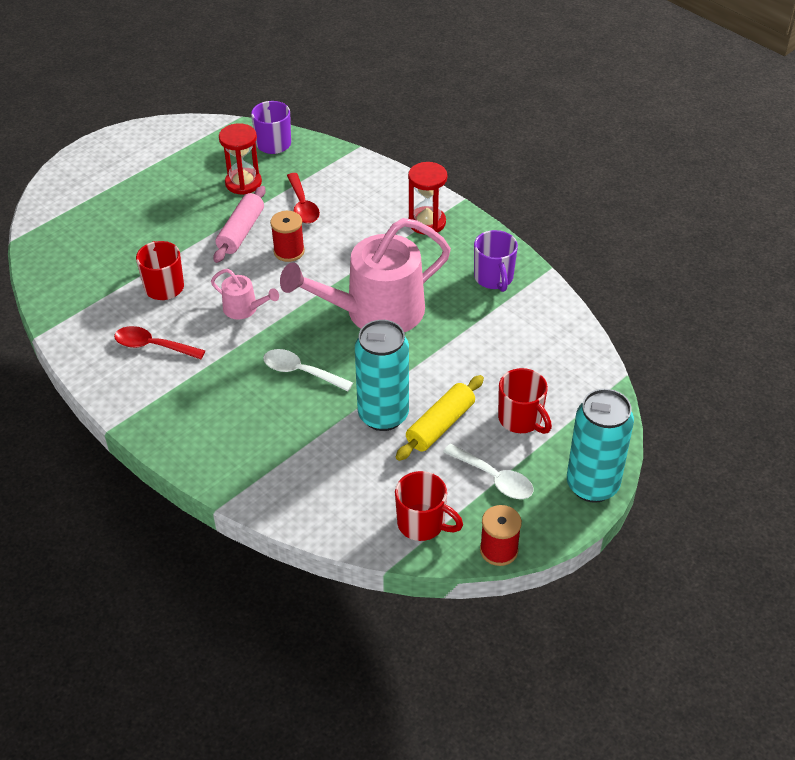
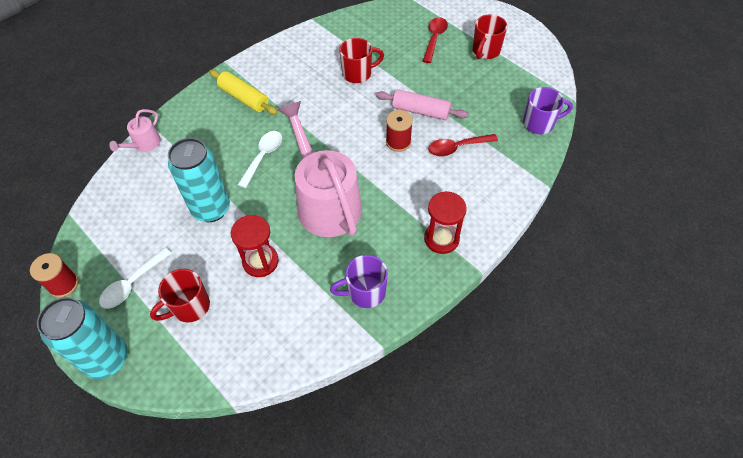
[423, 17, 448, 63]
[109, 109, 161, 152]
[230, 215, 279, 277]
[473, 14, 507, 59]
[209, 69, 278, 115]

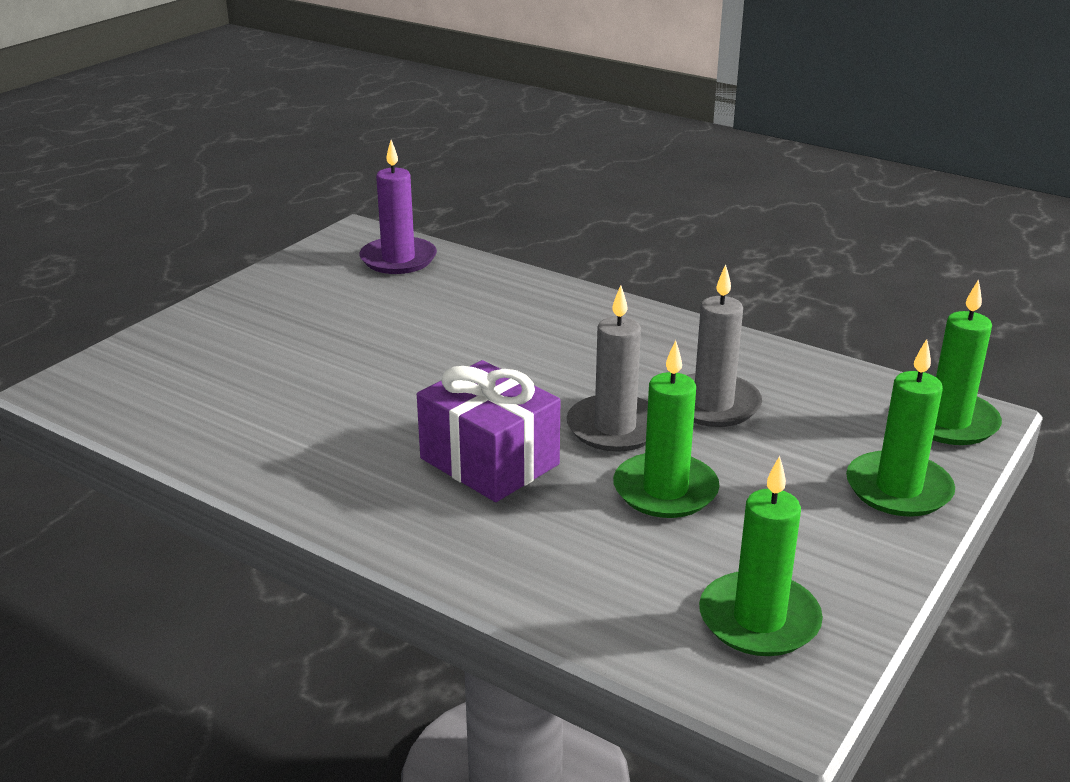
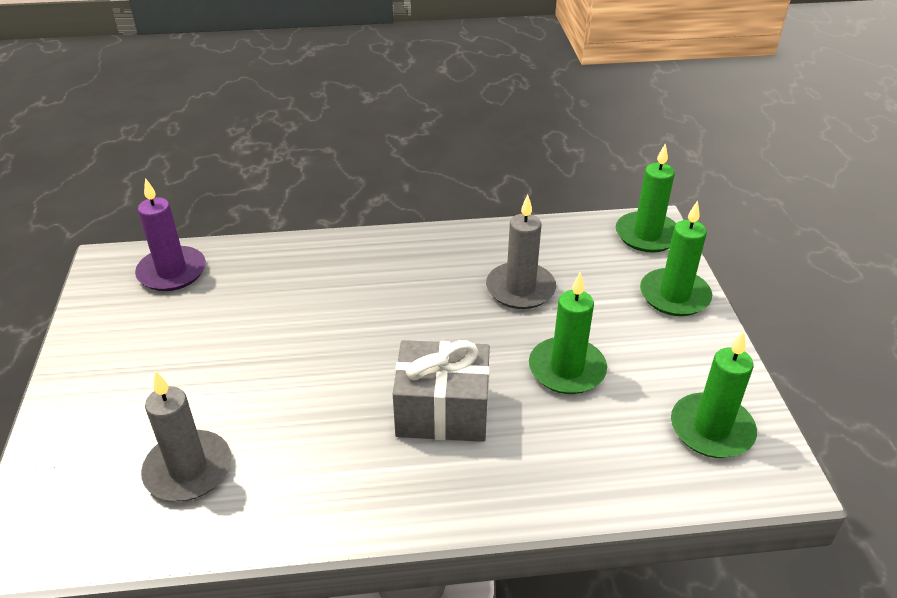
[393, 340, 490, 442]
[141, 371, 231, 501]

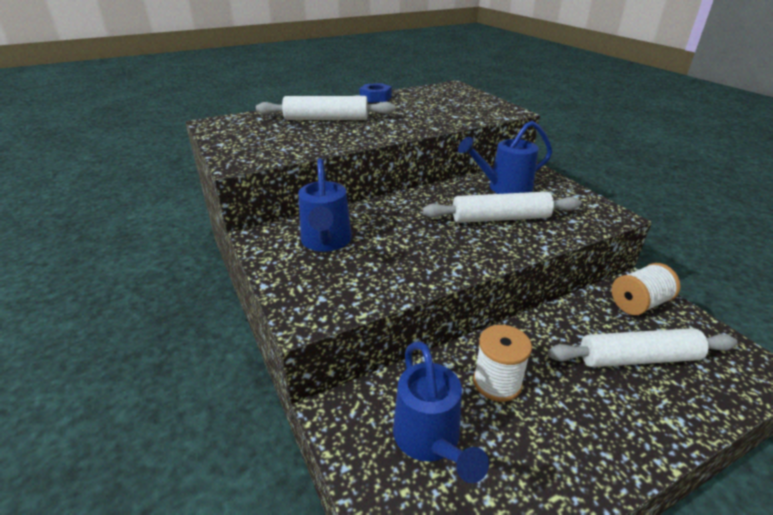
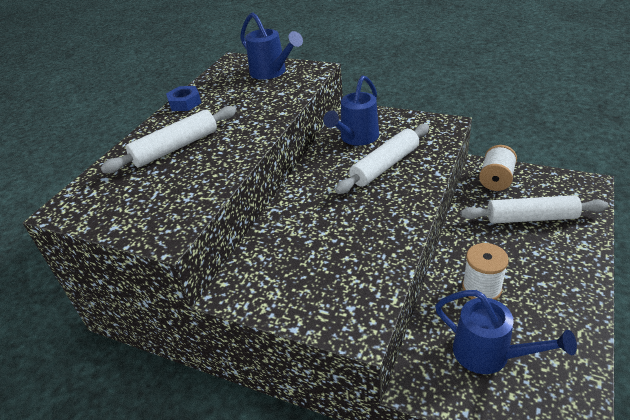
[240, 12, 303, 80]
[461, 195, 608, 224]

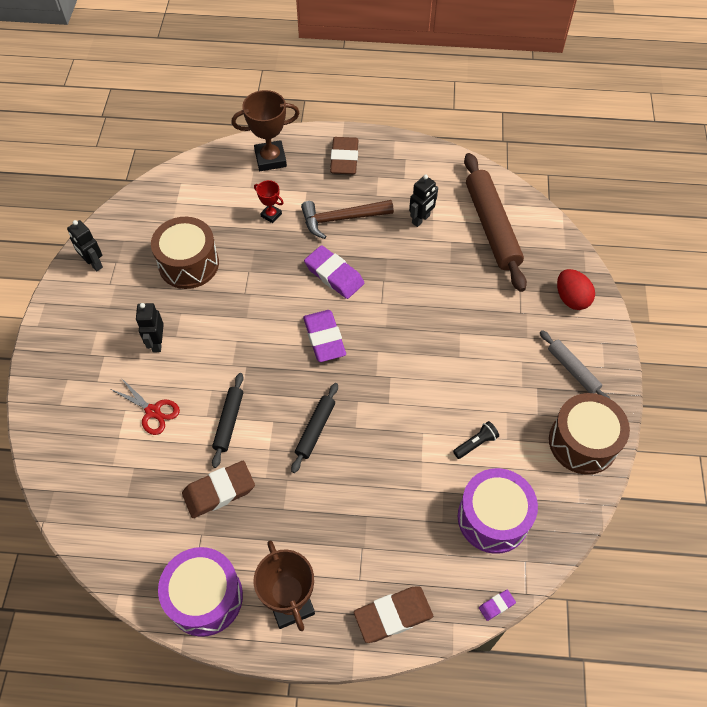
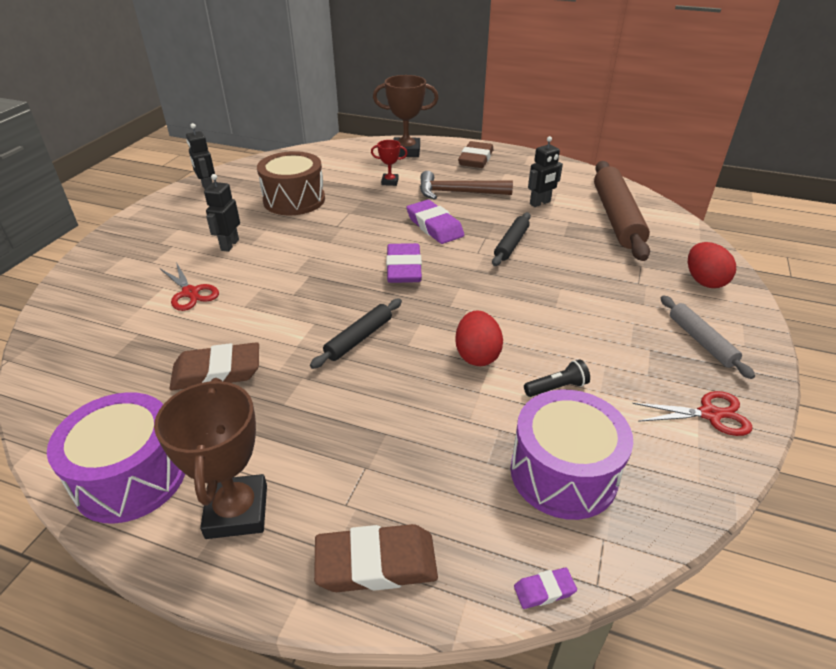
[492, 212, 531, 266]
[371, 140, 408, 186]
[632, 391, 752, 436]
[455, 310, 503, 366]

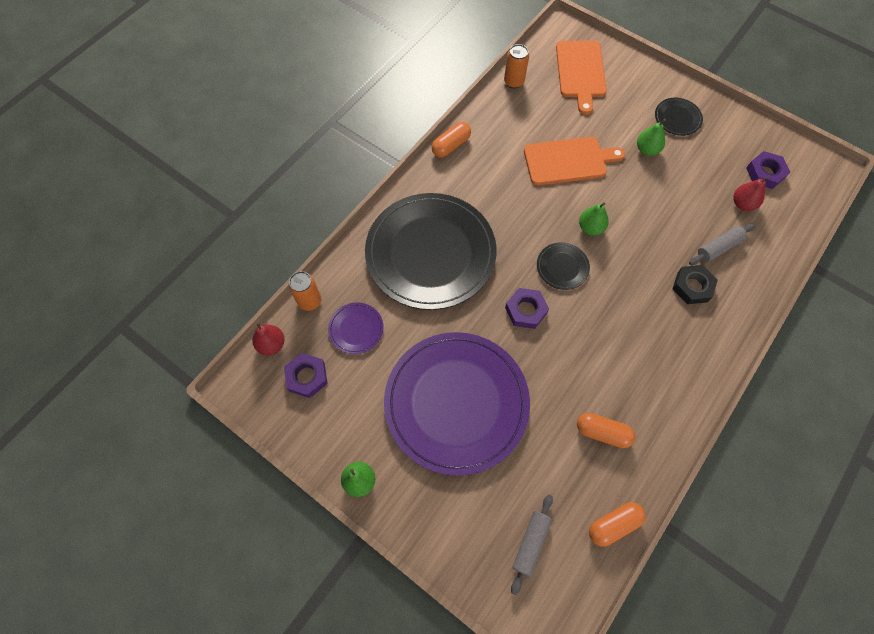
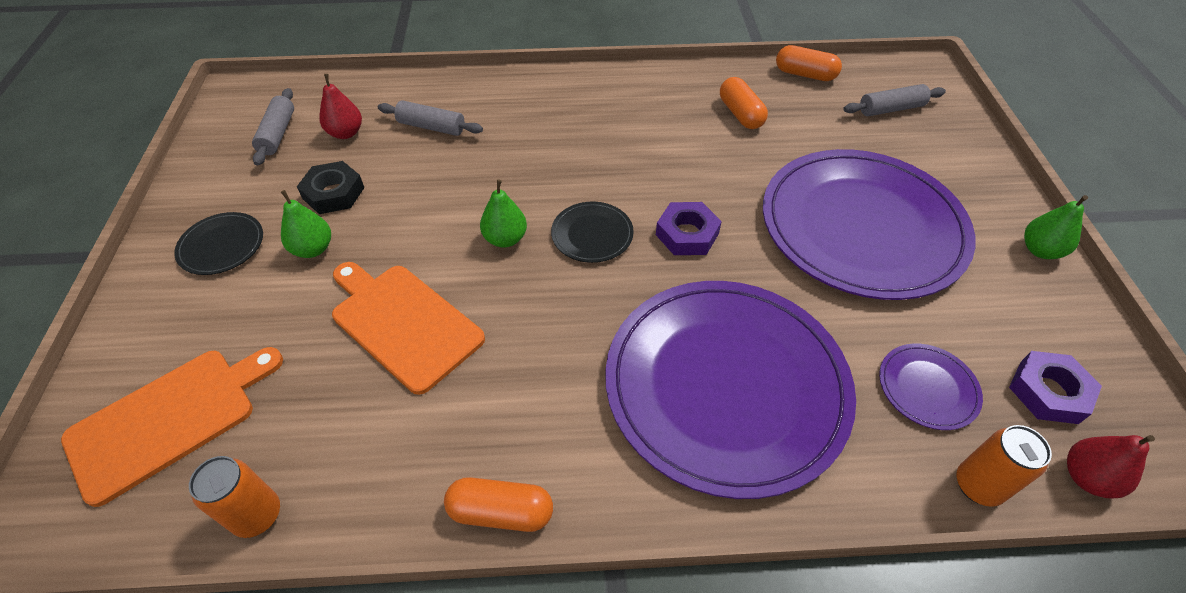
[605, 281, 856, 499]
[297, 161, 364, 214]
[252, 88, 294, 166]

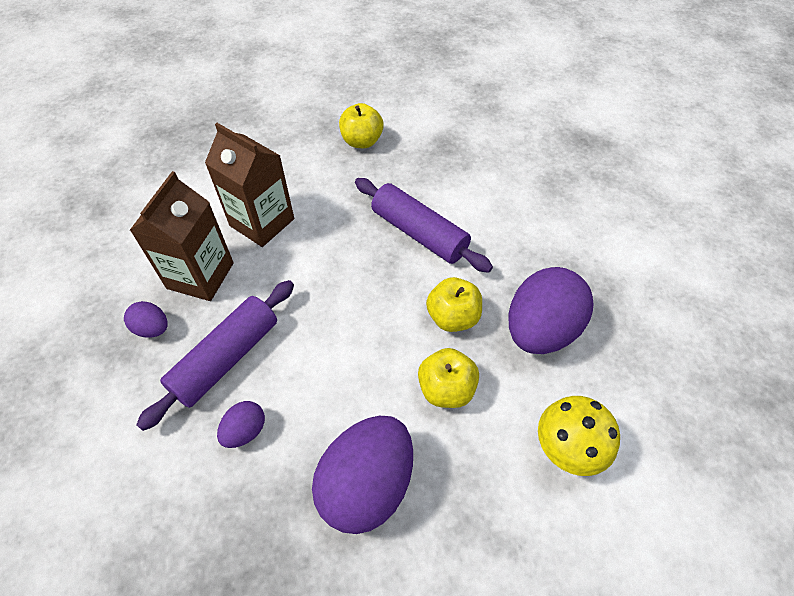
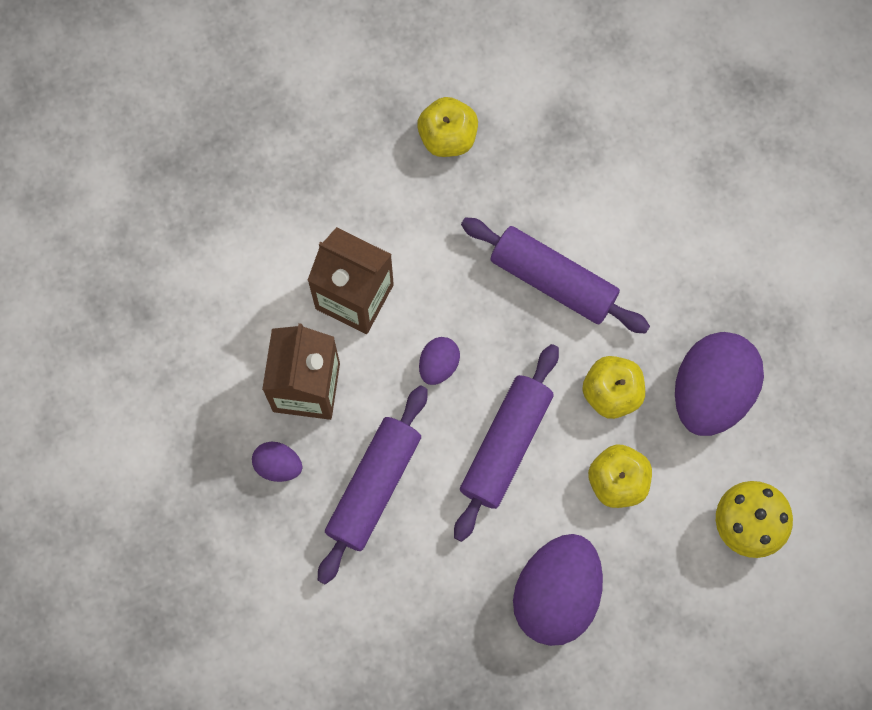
[419, 337, 460, 385]
[454, 344, 559, 542]

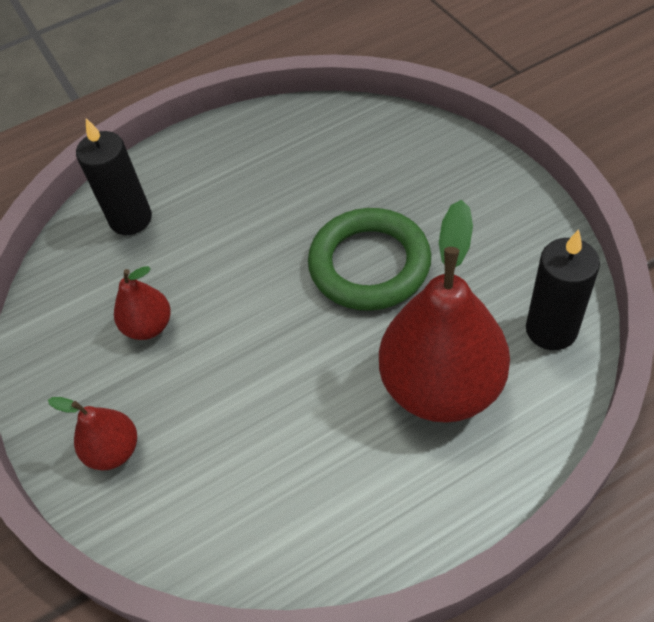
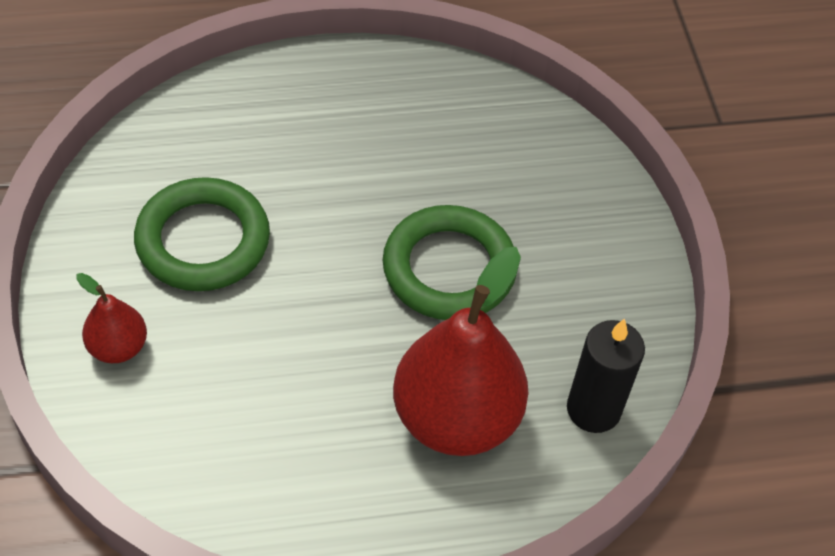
[76, 118, 152, 235] (first image)
[134, 177, 270, 291]

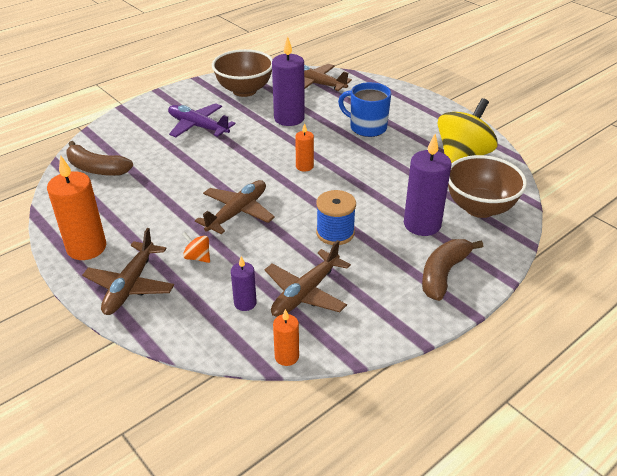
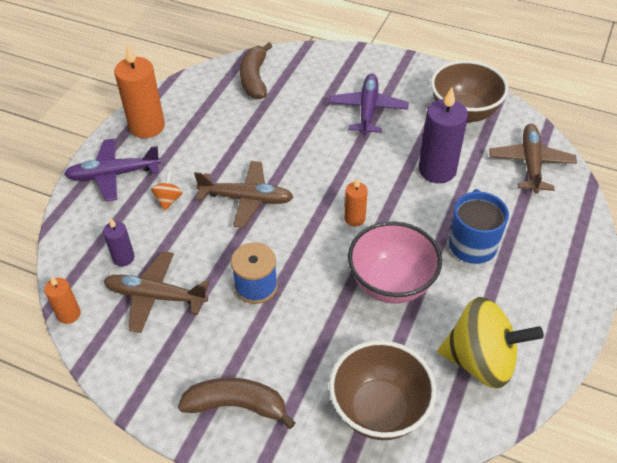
[64, 139, 161, 201]
[404, 134, 452, 236] (first image)
[348, 221, 442, 304]

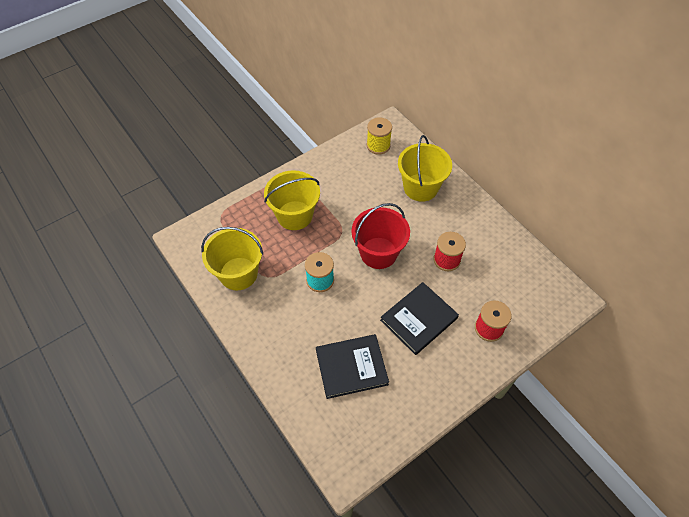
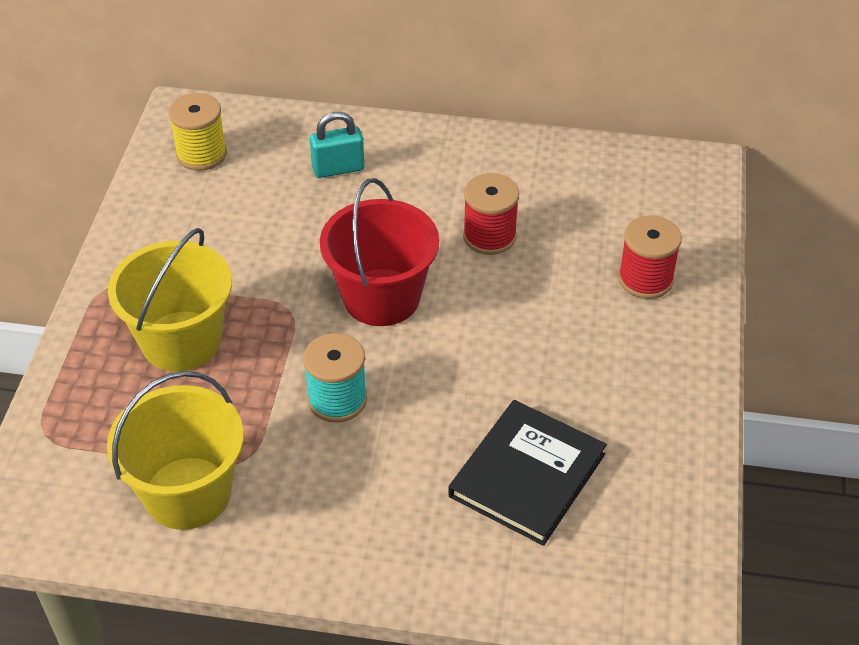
[380, 282, 459, 355] (first image)
[310, 112, 364, 178]

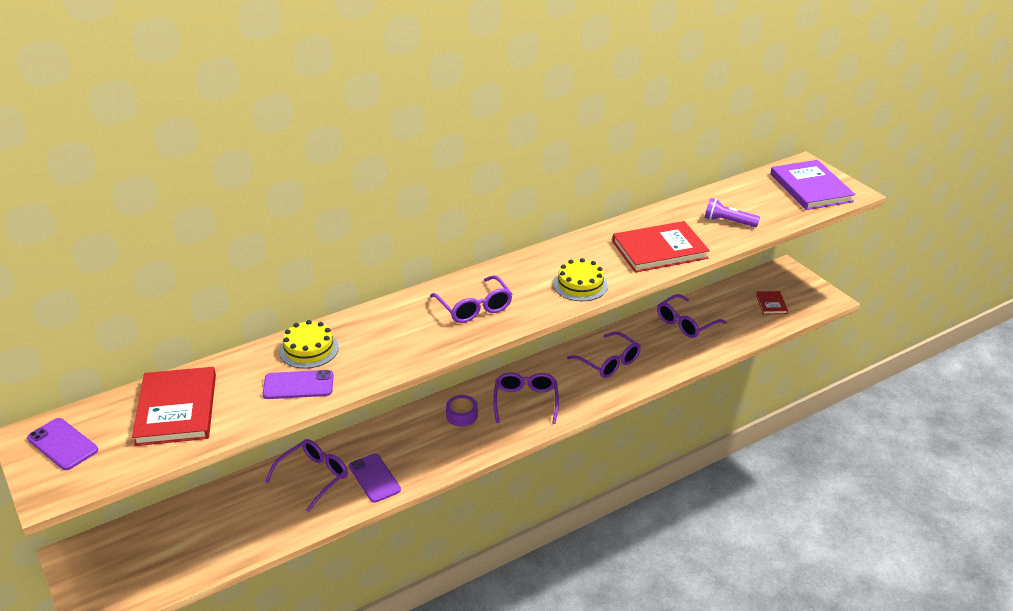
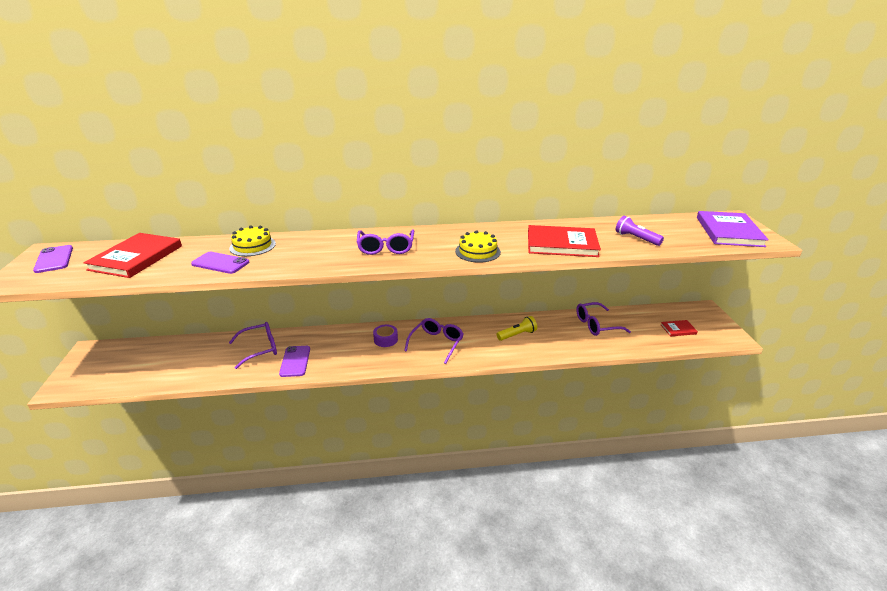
[497, 316, 537, 341]
[661, 320, 698, 336]

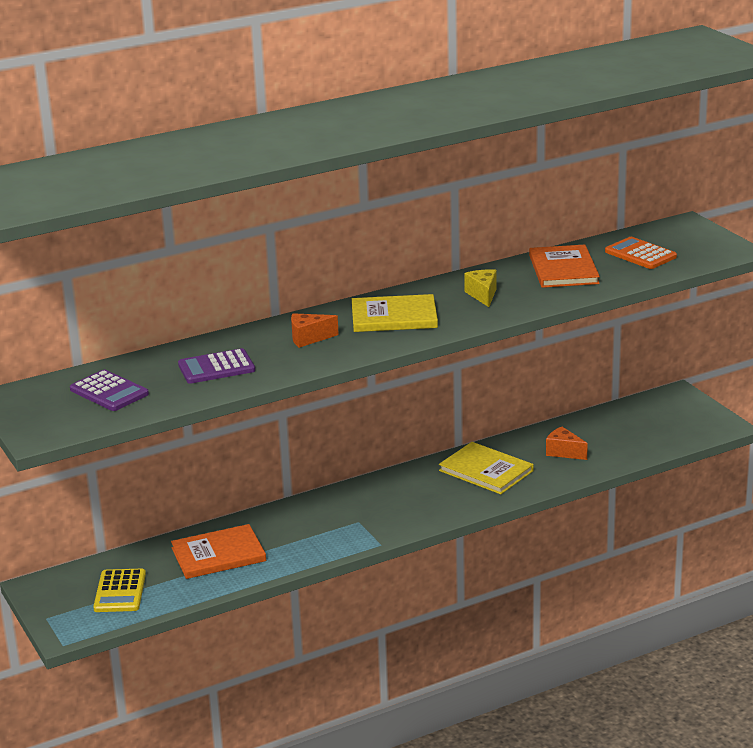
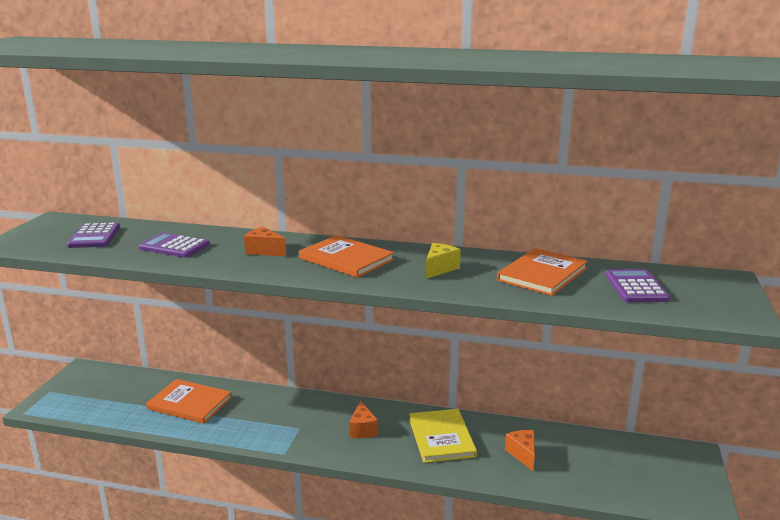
[93, 568, 146, 612] (first image)
[299, 235, 394, 278]
[605, 269, 670, 302]
[349, 401, 378, 438]

